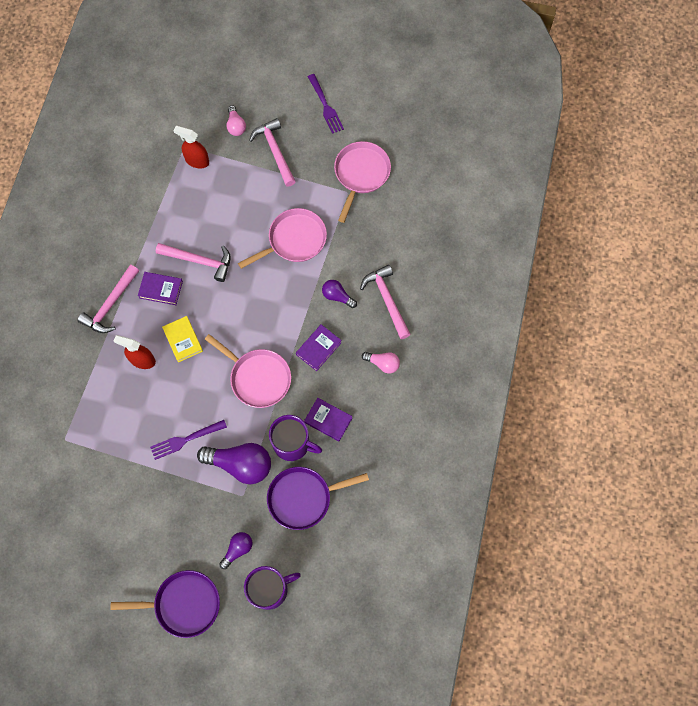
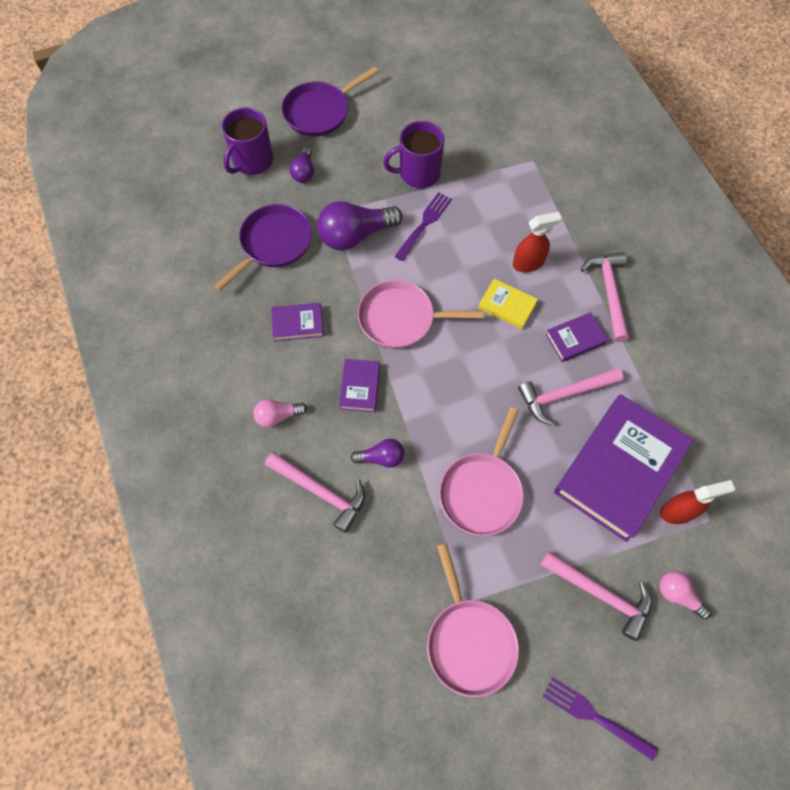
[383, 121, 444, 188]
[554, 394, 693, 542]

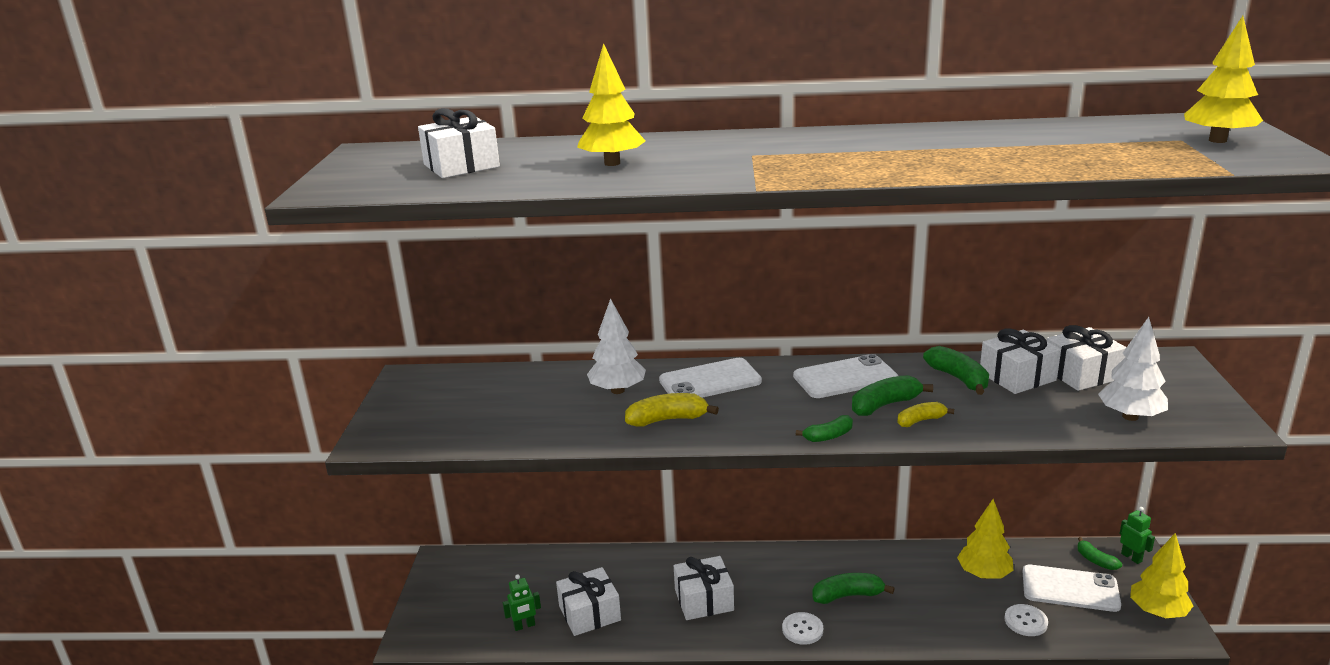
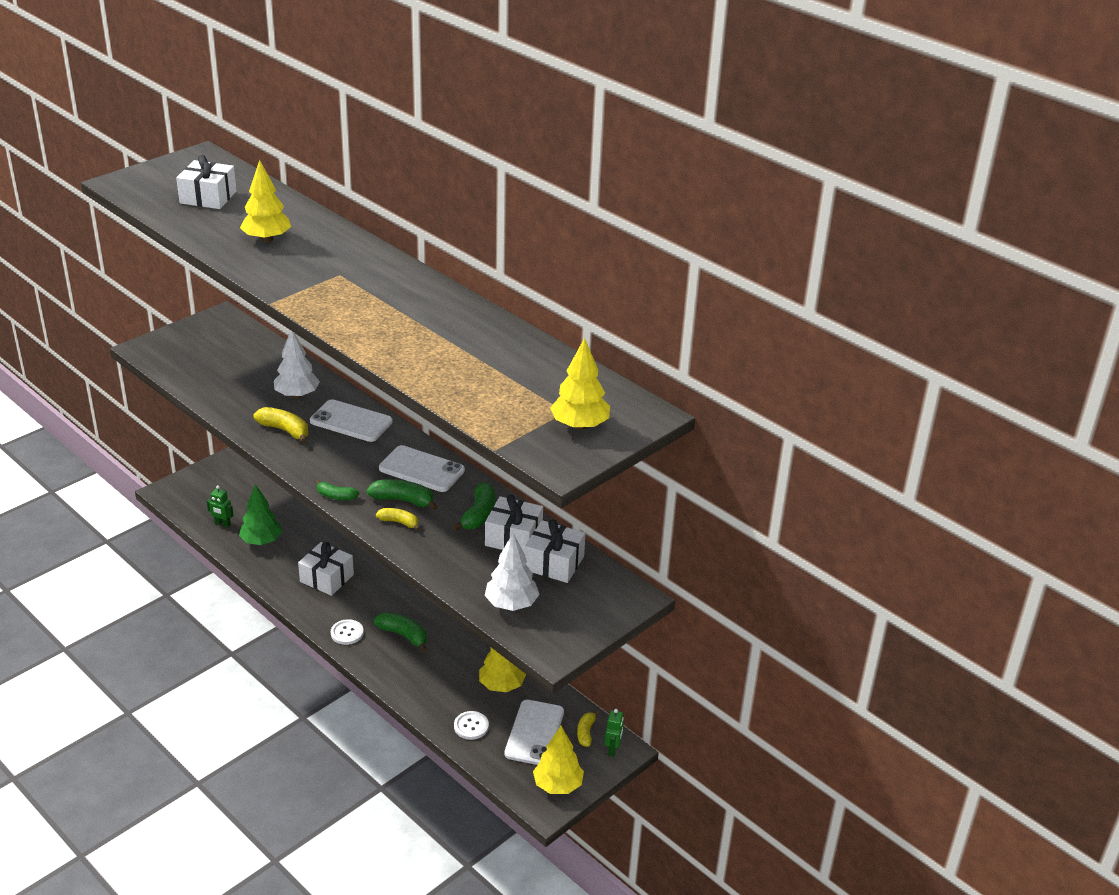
[239, 484, 282, 545]
[505, 700, 564, 765]
[577, 711, 599, 747]

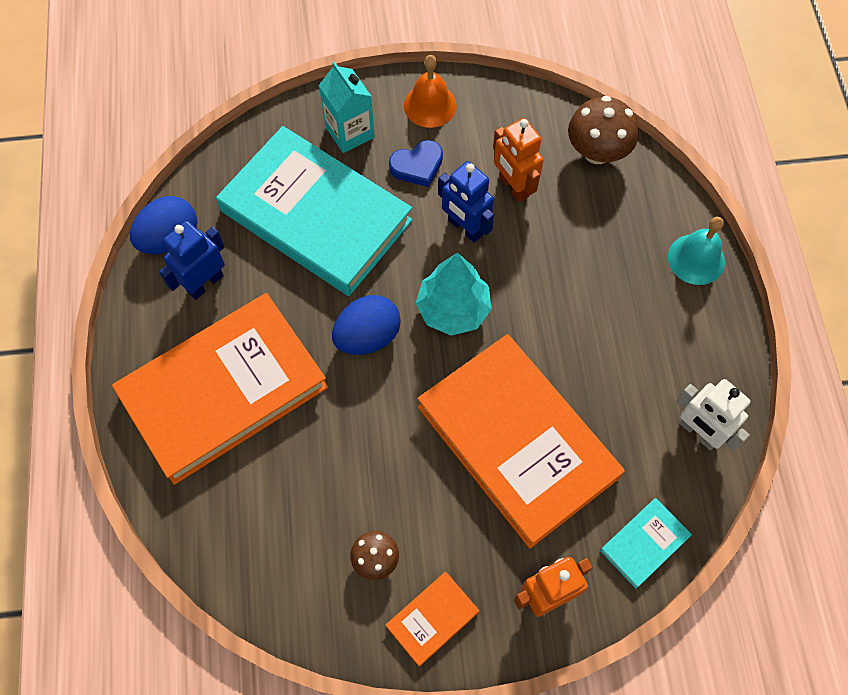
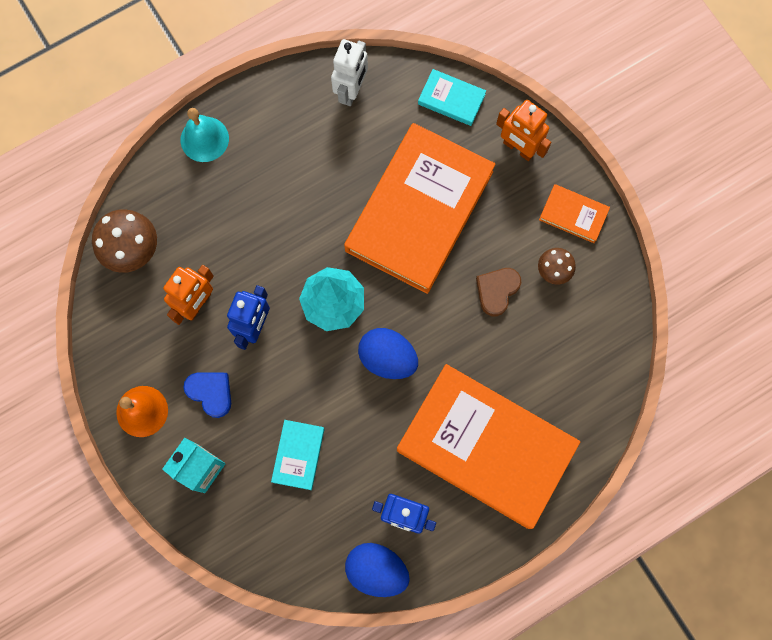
[271, 420, 325, 490]
[476, 268, 521, 316]

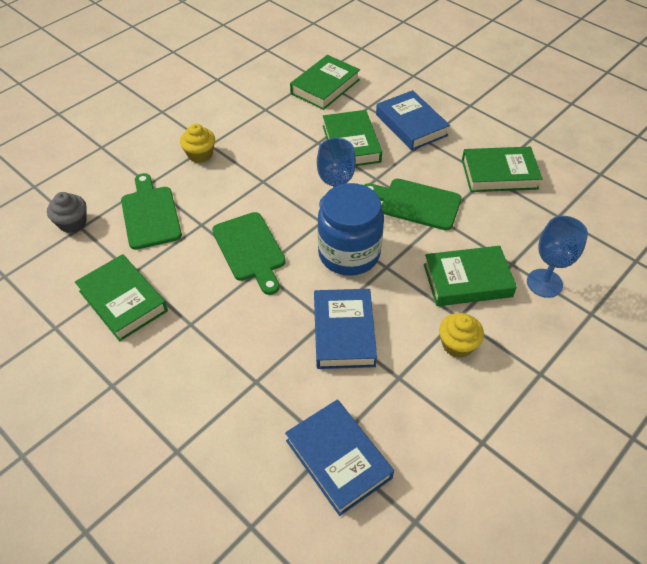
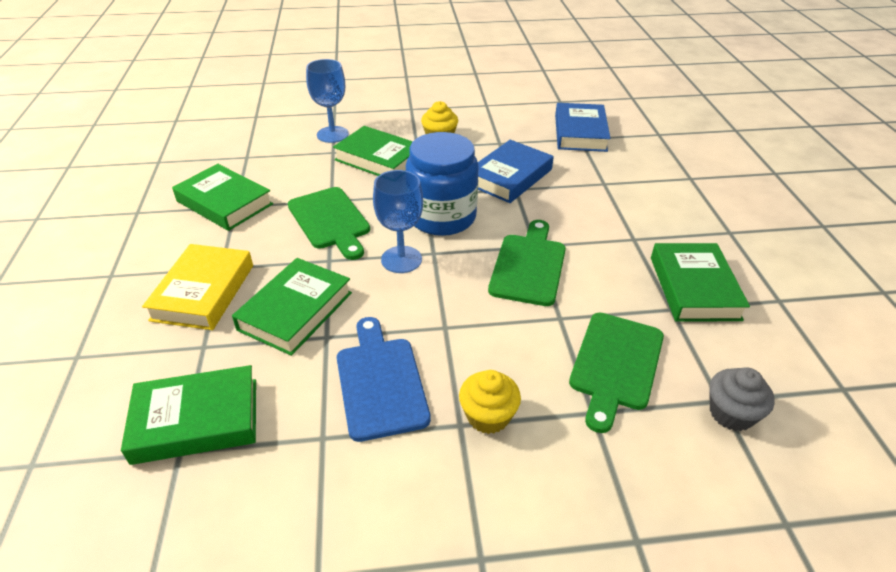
[142, 244, 253, 330]
[337, 317, 431, 442]

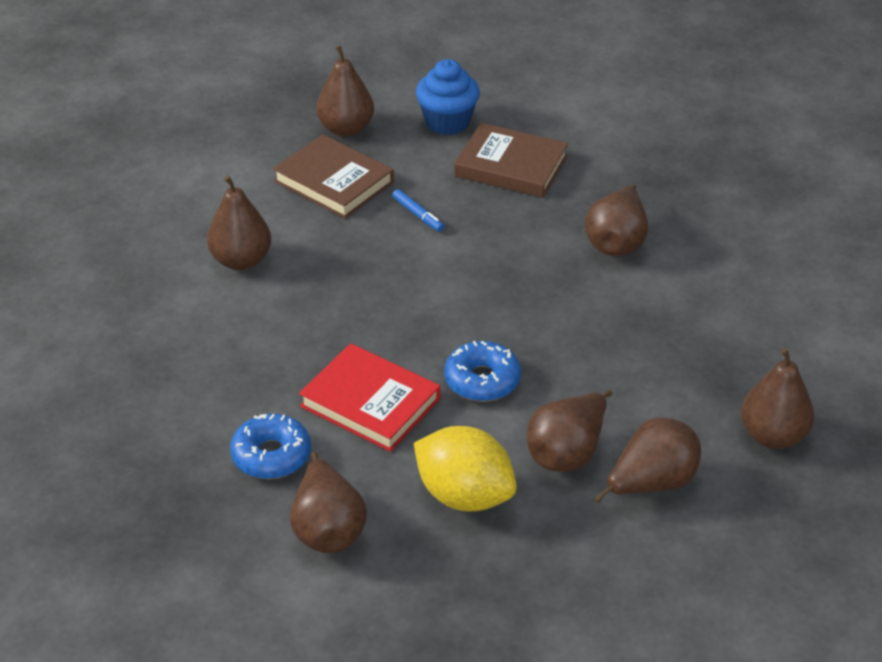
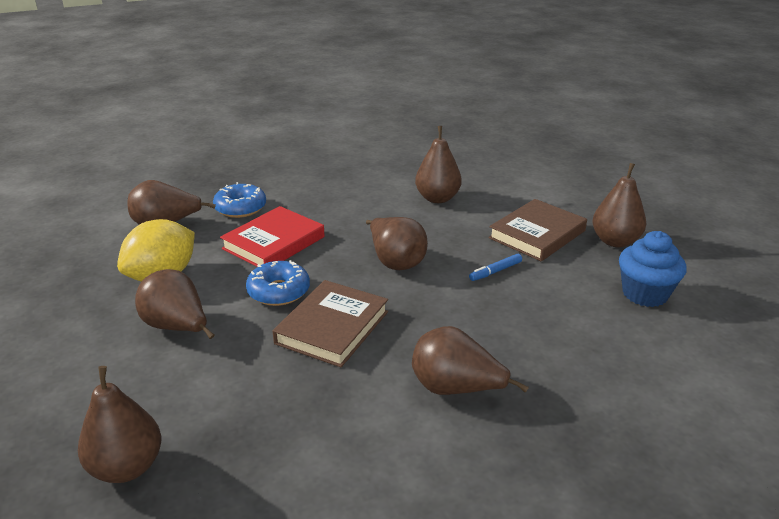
[273, 280, 388, 367]
[366, 217, 428, 270]

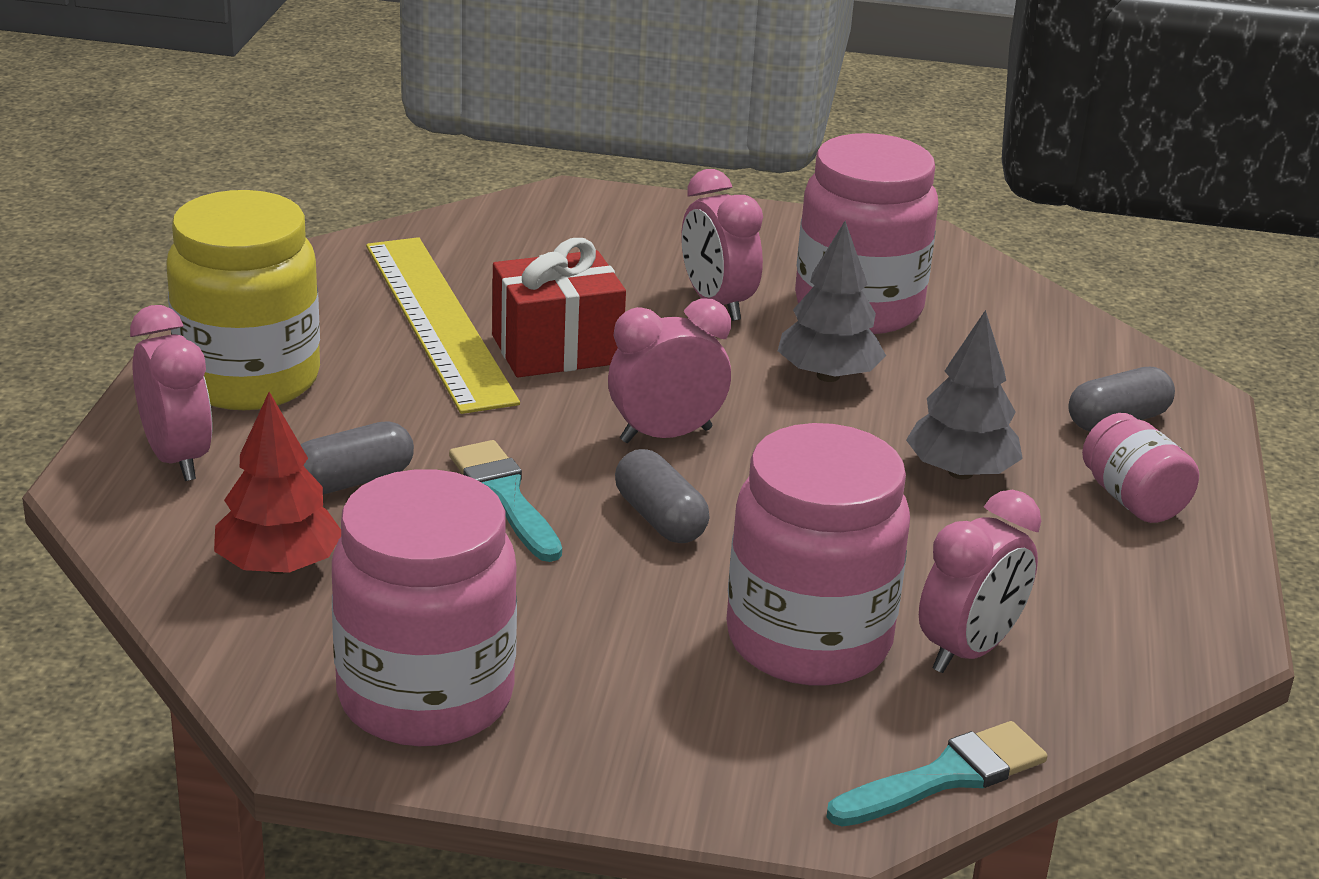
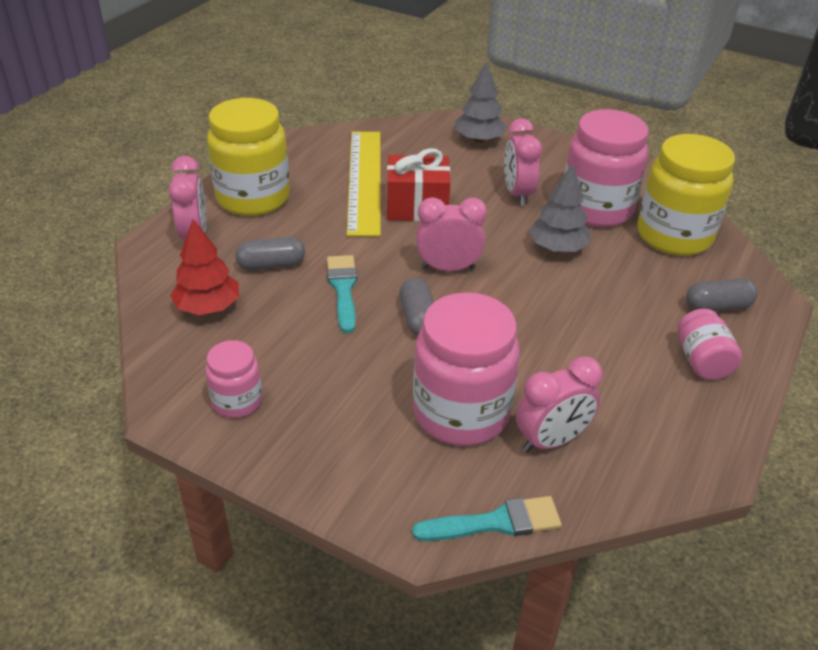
[206, 340, 262, 418]
[456, 62, 507, 143]
[638, 134, 735, 256]

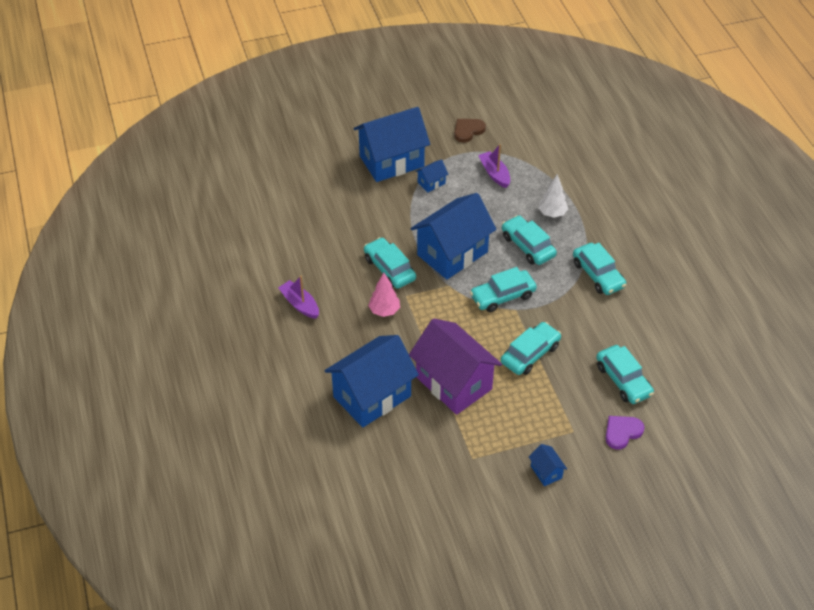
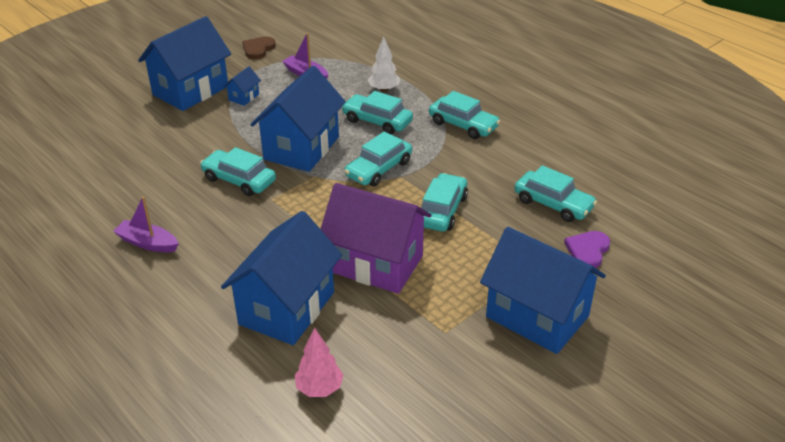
[295, 327, 343, 397]
[480, 227, 606, 354]

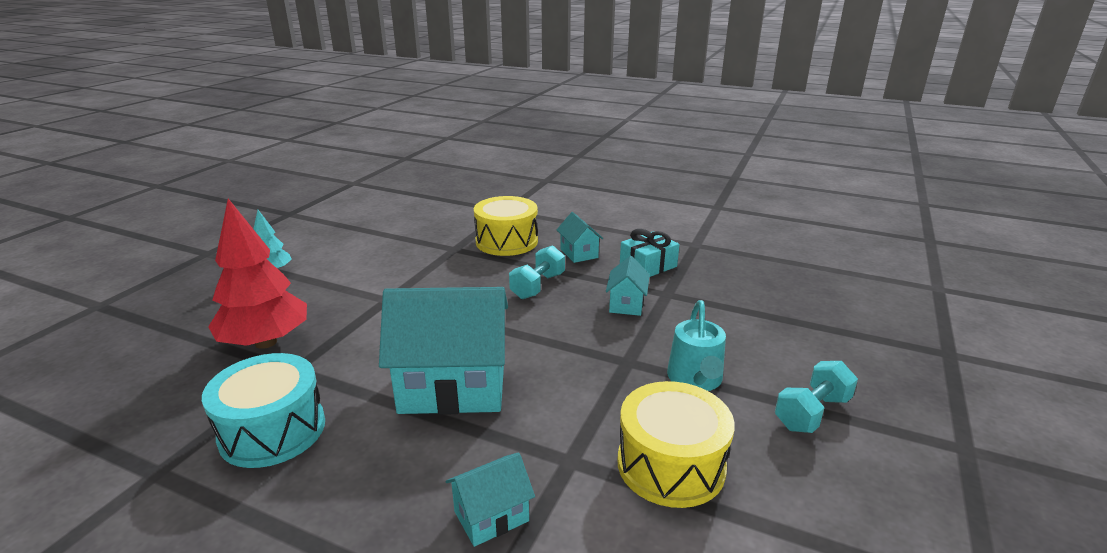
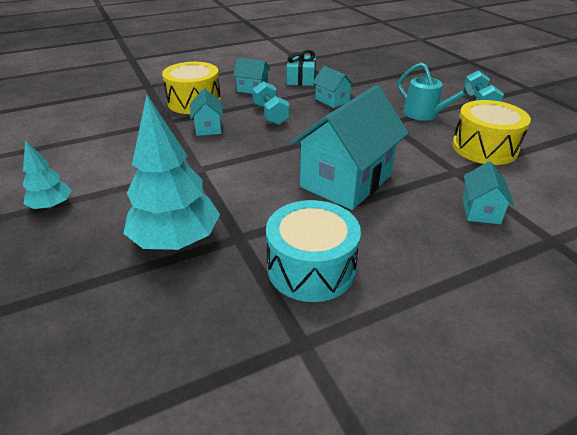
[123, 95, 220, 250]
[190, 88, 223, 136]

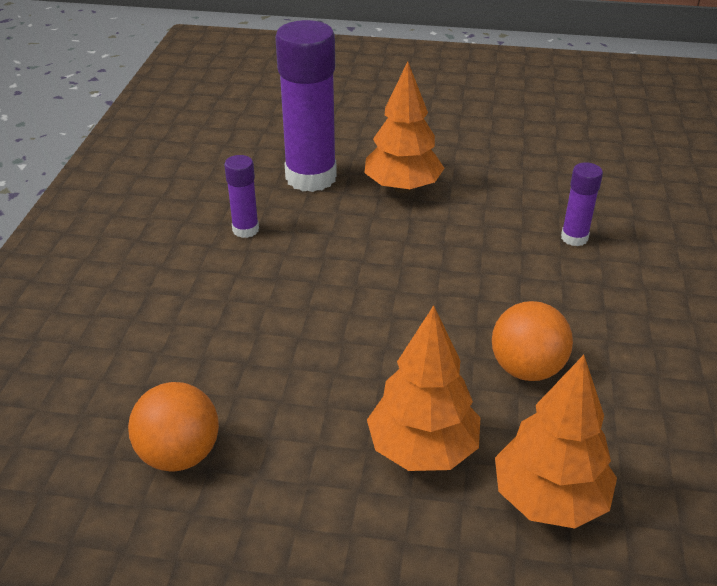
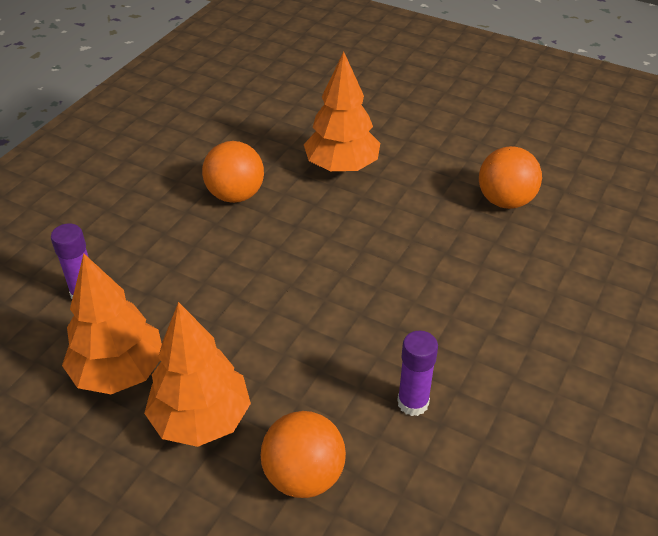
[261, 411, 346, 498]
[62, 254, 162, 394]

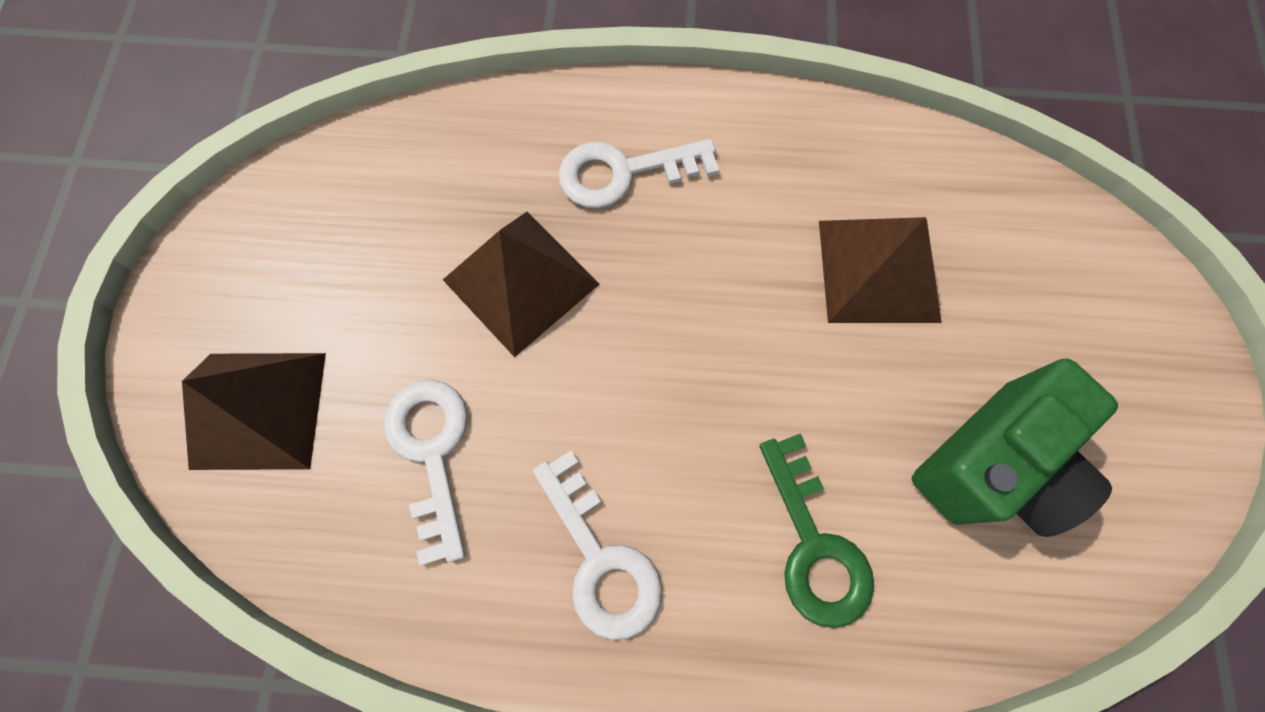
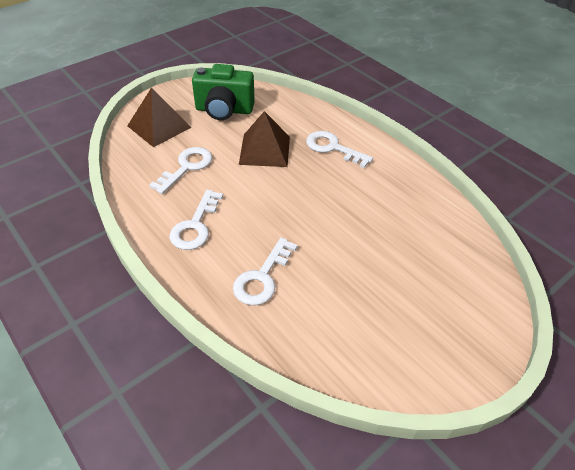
[233, 237, 298, 305]
[819, 217, 942, 323] (first image)
[192, 64, 255, 120]

